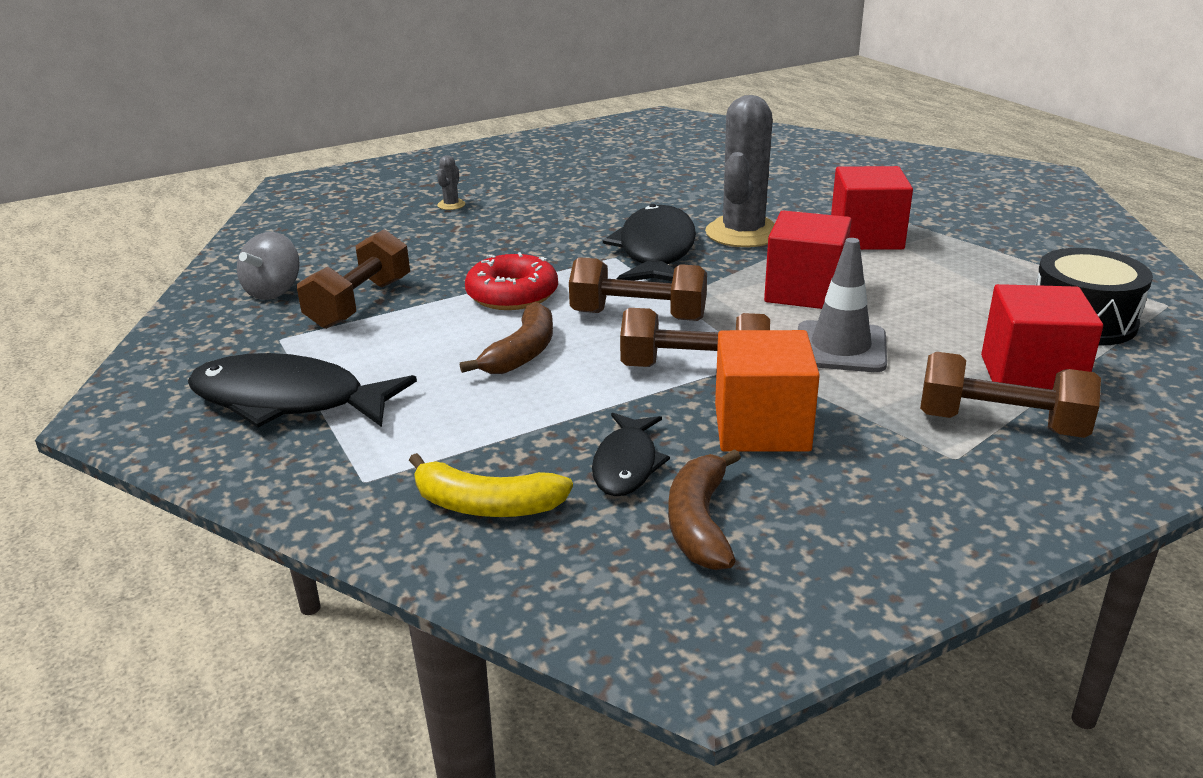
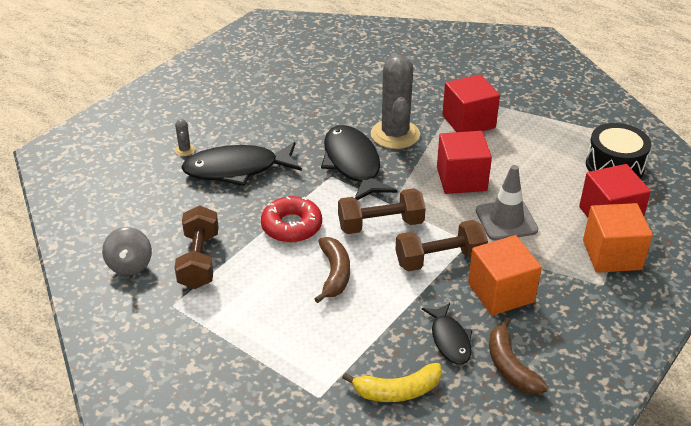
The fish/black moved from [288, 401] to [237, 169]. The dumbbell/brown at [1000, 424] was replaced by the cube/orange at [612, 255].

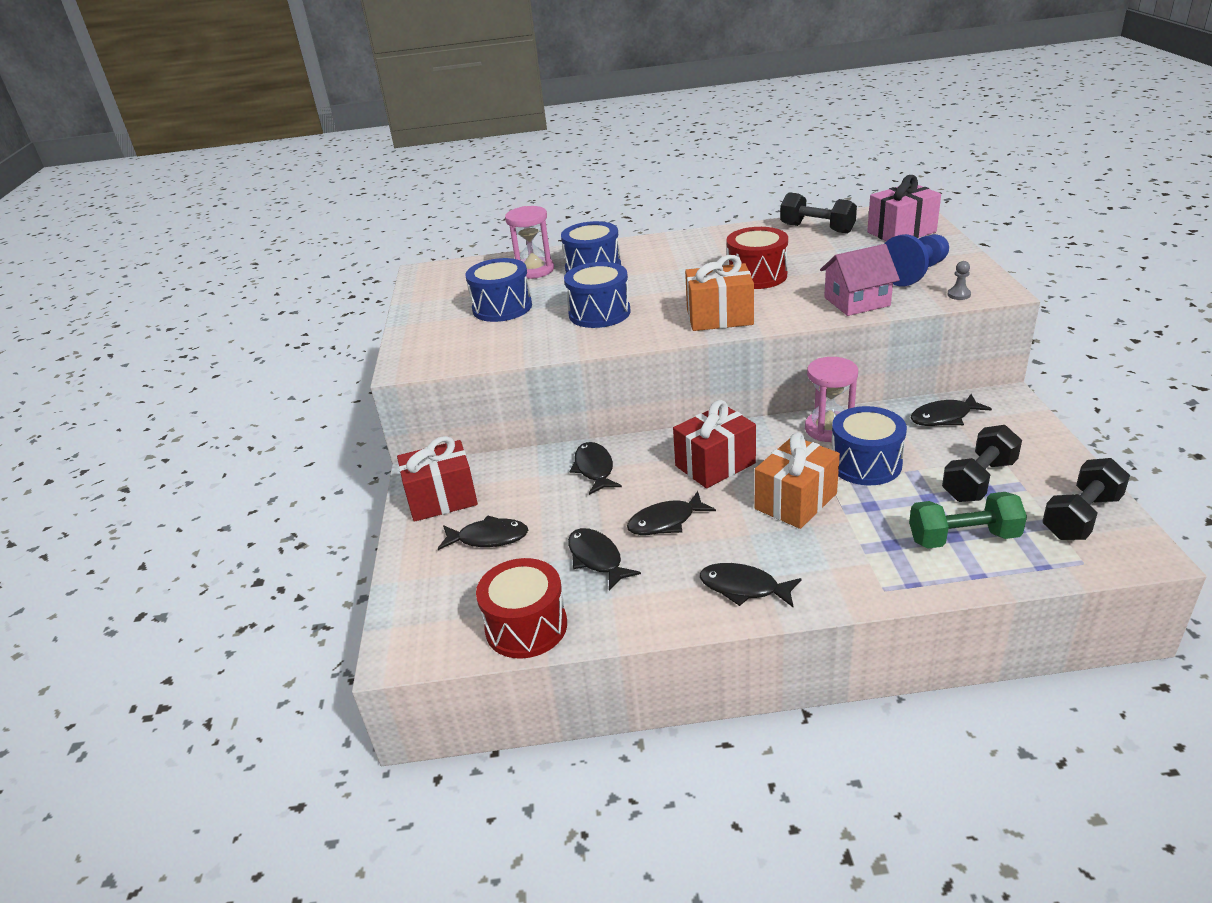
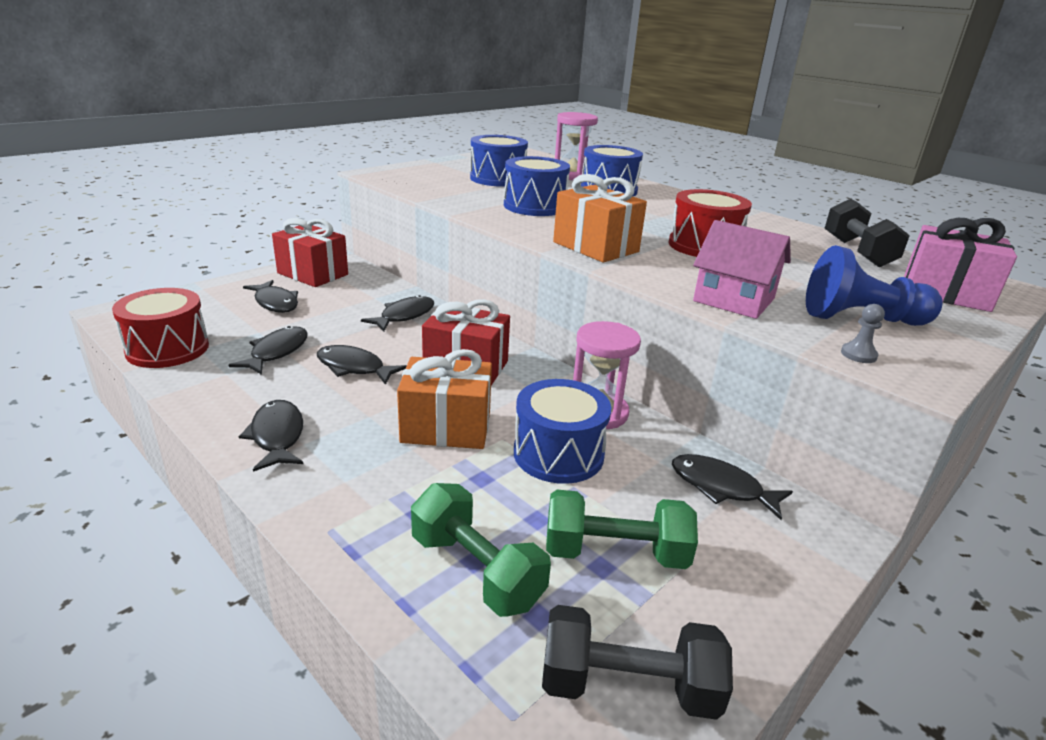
The dumbbell/black at [978, 480] became the dumbbell/green at [615, 553].

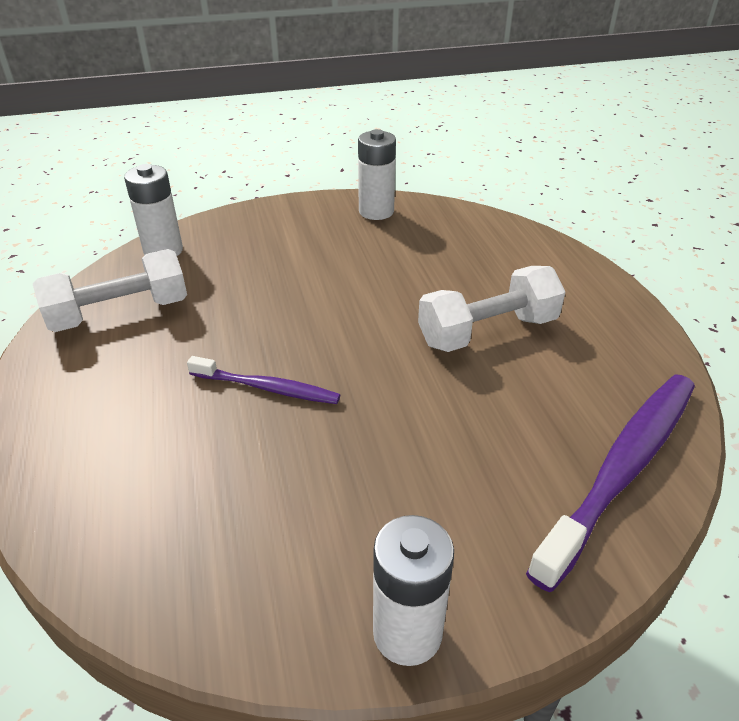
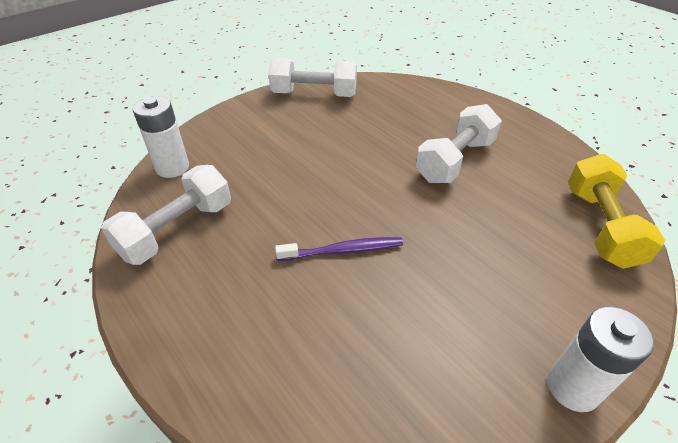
The battery/white at [376, 211] was replaced by the dumbbell/white at [314, 94]. The toothbrush/purple at [622, 470] was replaced by the dumbbell/yellow at [600, 226].

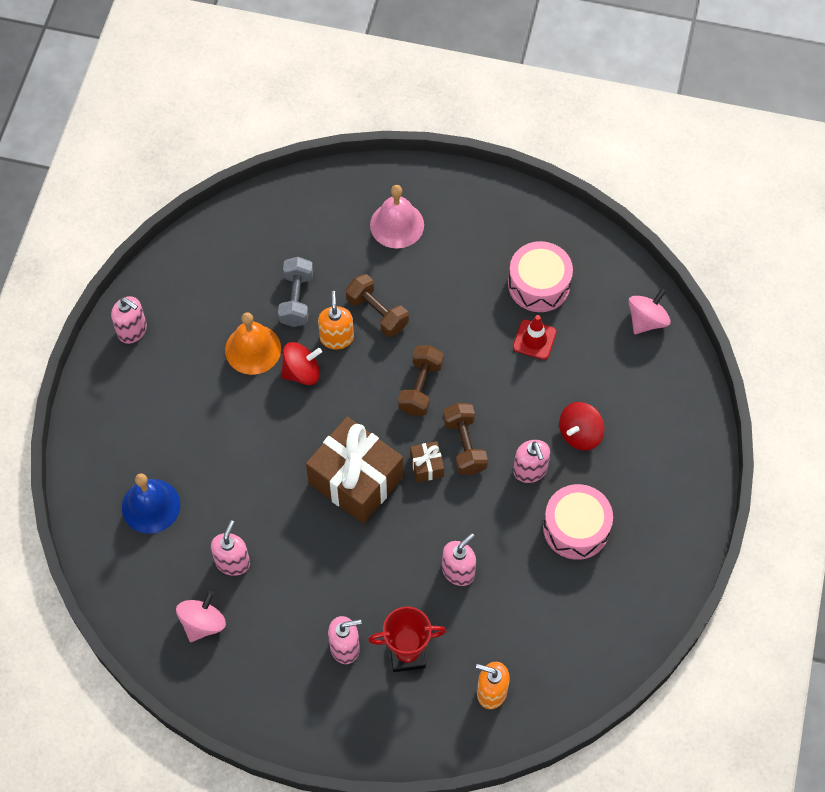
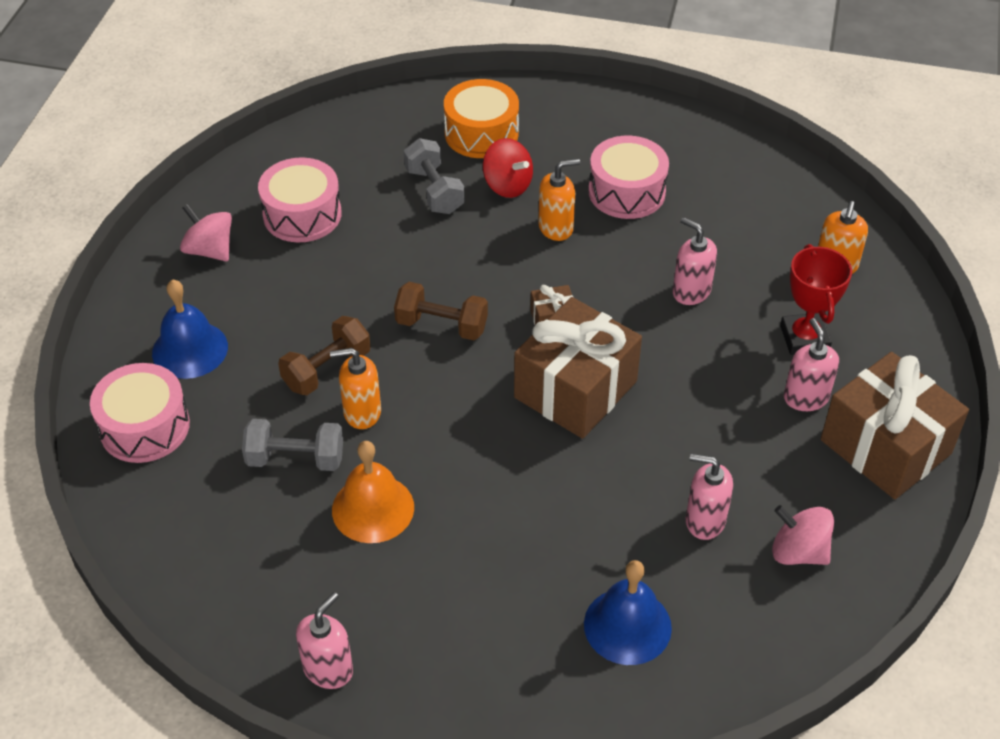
The spinning top/red at [302, 372] disappeared. The dumbbell/brown at [464, 445] disappeared. The traffic cone/red at [534, 339] disappeared. The drum/pink at [145, 427] appeared. The dumbbell/grey at [434, 191] appeared. The drum/orange at [481, 133] appeared. The gift/brown at [885, 447] appeared. The spinning top/pink moved from [646, 320] to [210, 250]. The bell/pink at [397, 224] became the bell/blue at [190, 349]. The soap dispenser/pink at [530, 470] became the soap dispenser/orange at [556, 227].

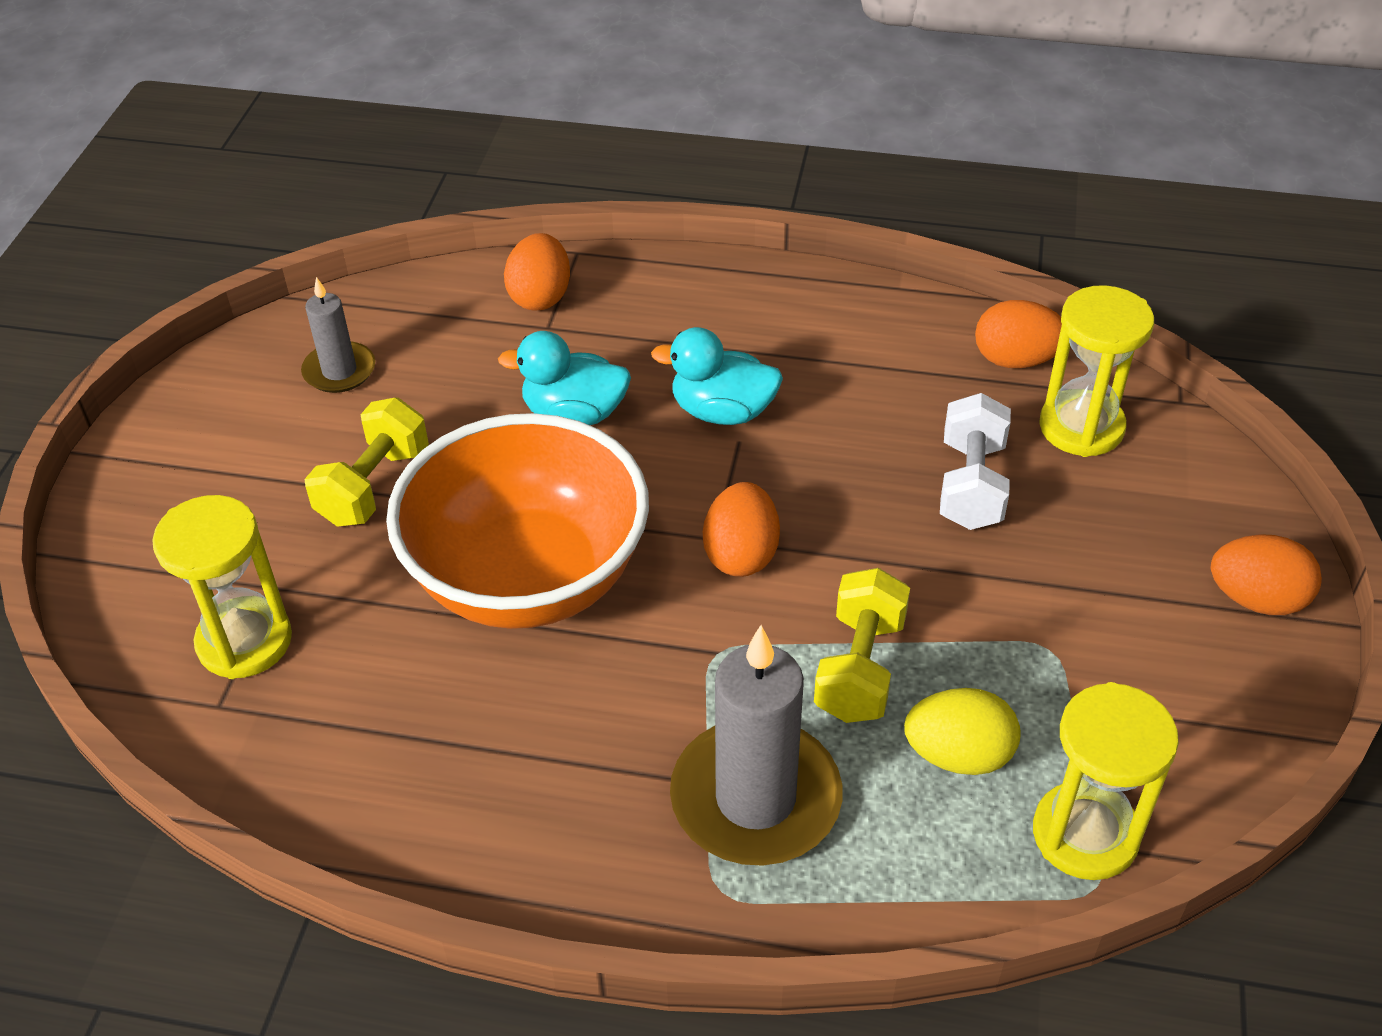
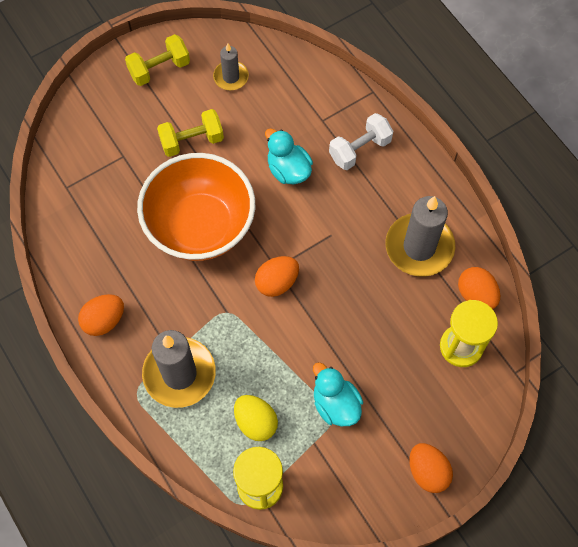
The hourglass/yellow at [245, 641] disappeared. The candle/grey at [419, 247] appeared. The egg/orange moved from [540, 297] to [104, 320]. The duck/turquoise moved from [722, 411] to [335, 404]. The dumbbell/yellow moved from [860, 668] to [159, 69]. The dumbbell/white moved from [971, 485] to [359, 149].

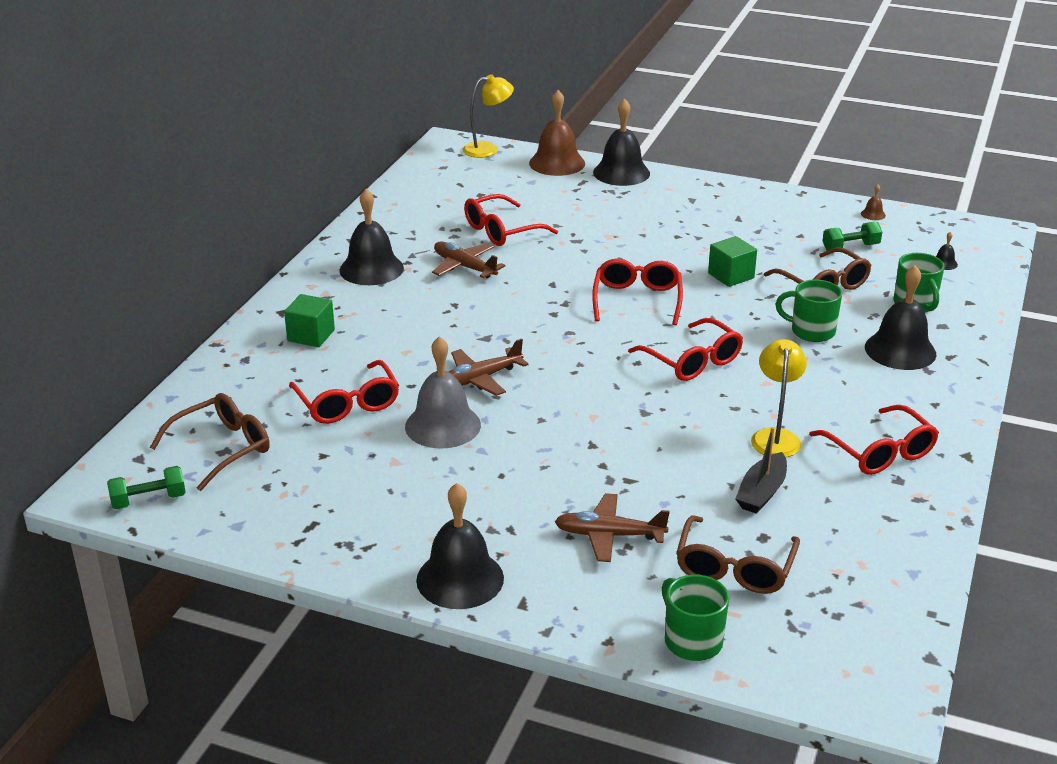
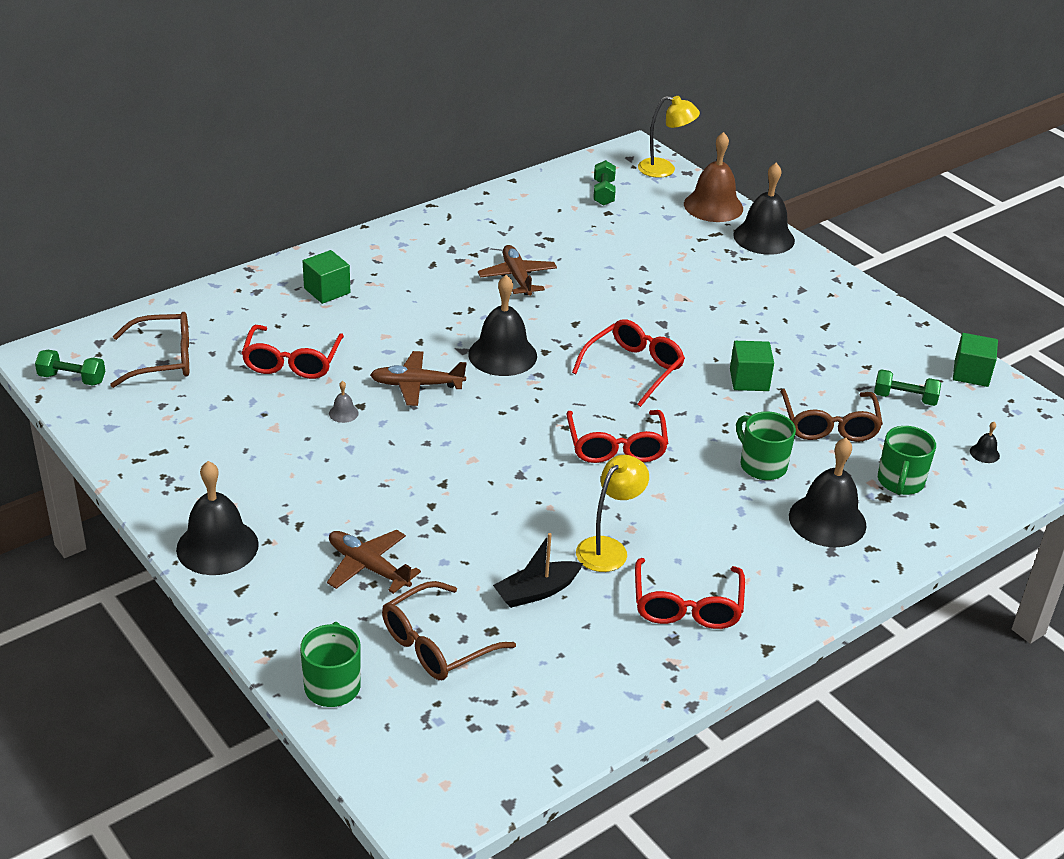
The glasses/red at [501, 231] disappeared. The dumbbell/green at [603, 193] appeared. The bell/black moved from [371, 269] to [502, 355]. The bell/brown at [873, 214] was replaced by the cube/green at [971, 373]. The bell/grey at [443, 425] changed to 0.41 times the size.

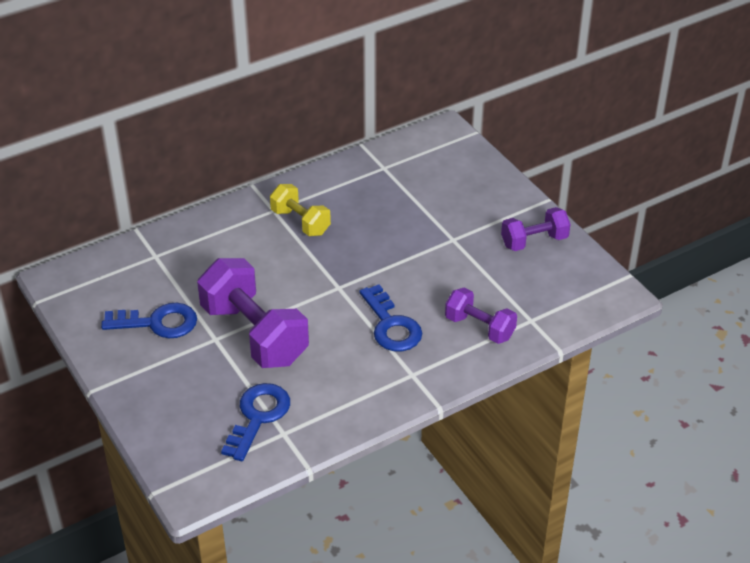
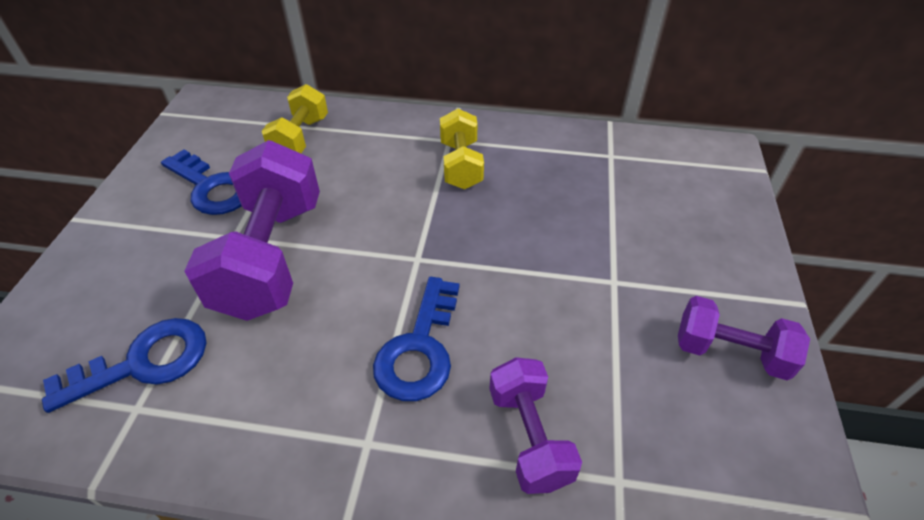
The dumbbell/yellow at [300, 138] appeared.

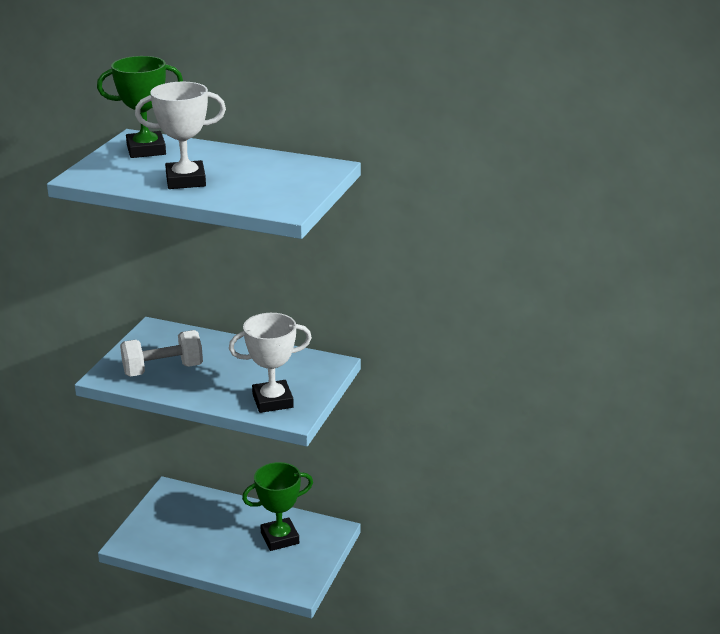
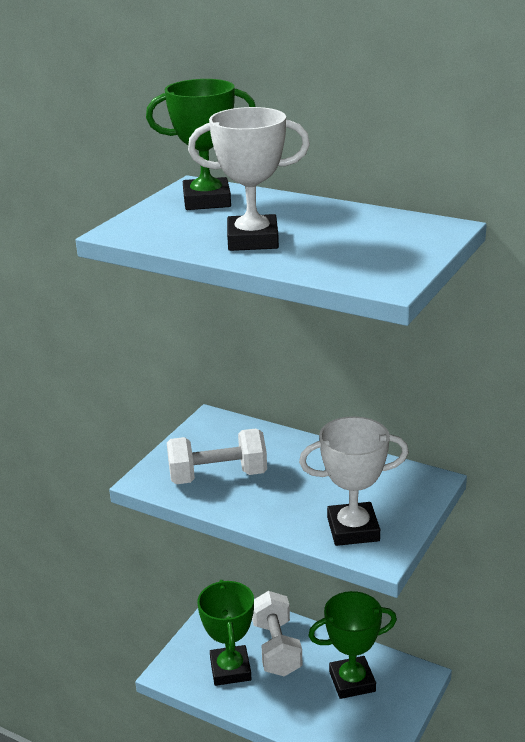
The trophy/green at [230, 669] appeared. The dumbbell/white at [276, 648] appeared.

